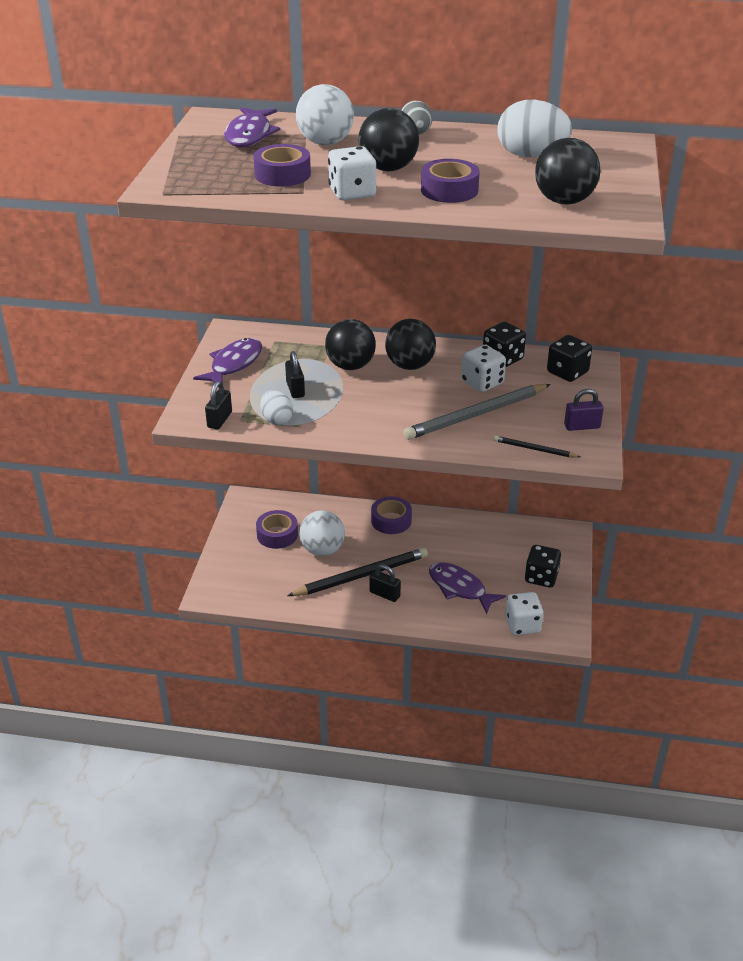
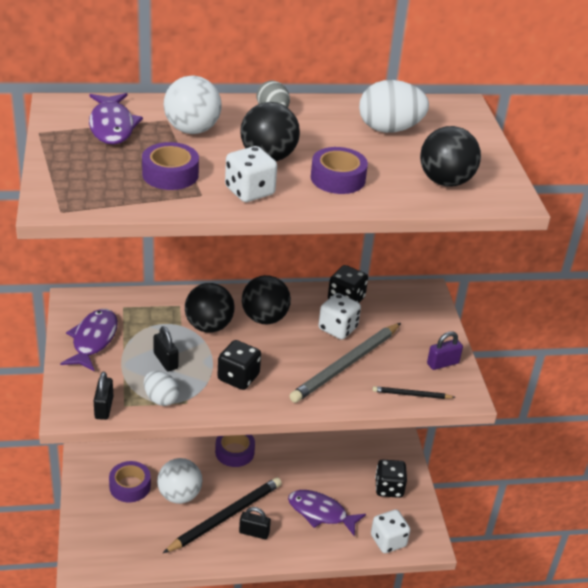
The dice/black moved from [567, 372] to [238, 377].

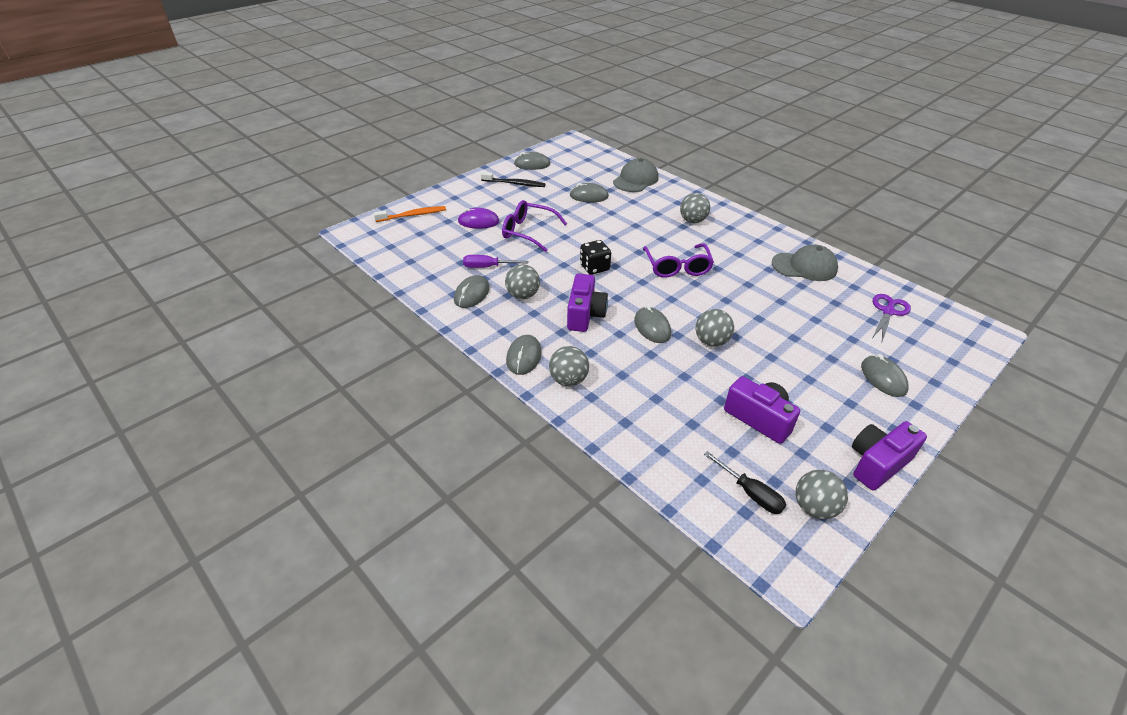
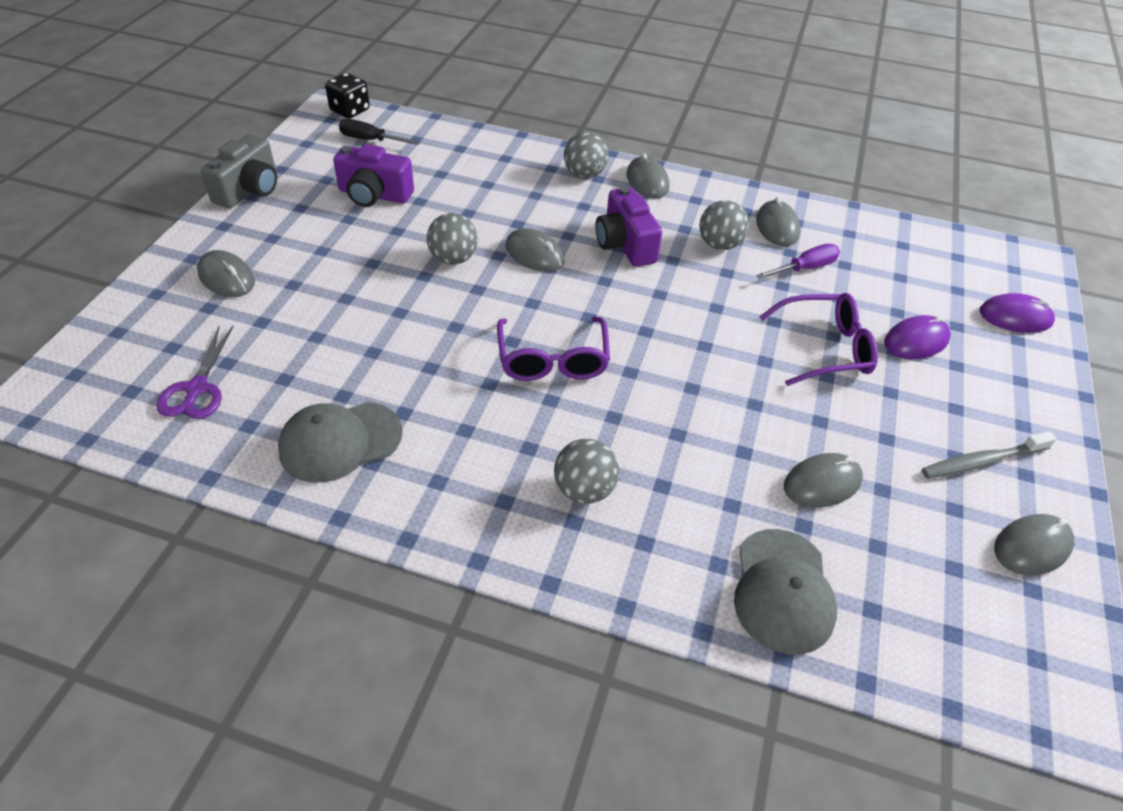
The ball/grey at [814, 507] disappeared. The dice/black moved from [594, 268] to [350, 110]. The toothbrush/orange at [413, 215] was replaced by the mouse/purple at [1015, 317]. The toothbrush/black at [515, 184] became the toothbrush/grey at [982, 461]. The camera/purple at [877, 463] became the camera/grey at [249, 190]. The glasses/purple at [677, 267] turned 150 degrees counterclockwise.

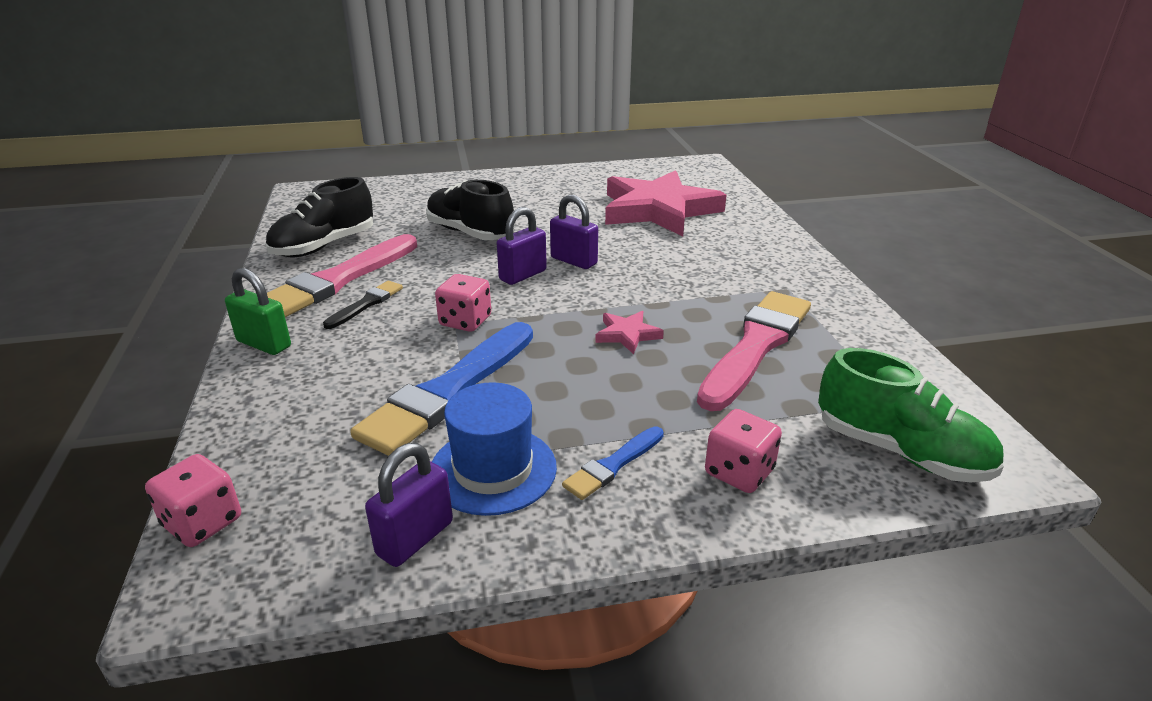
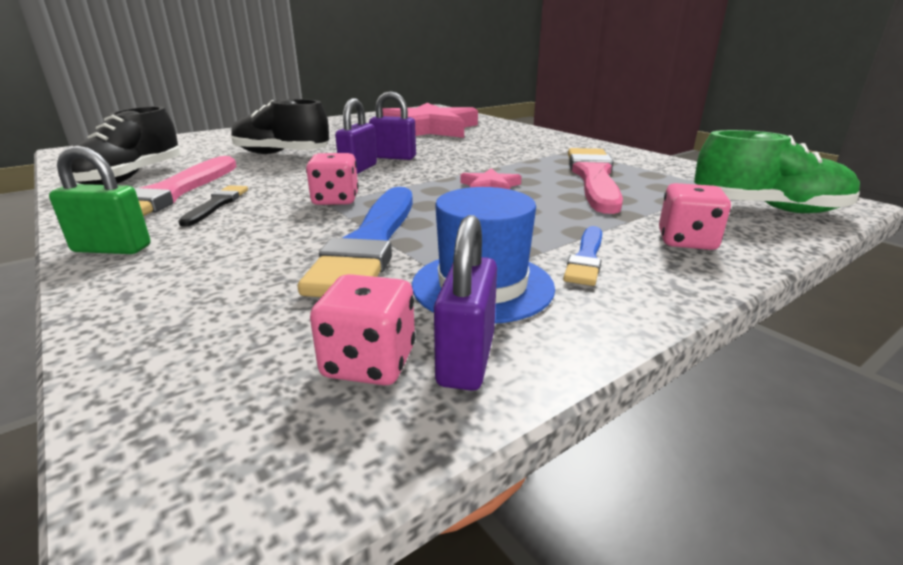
The dice/pink moved from [202, 522] to [369, 362].

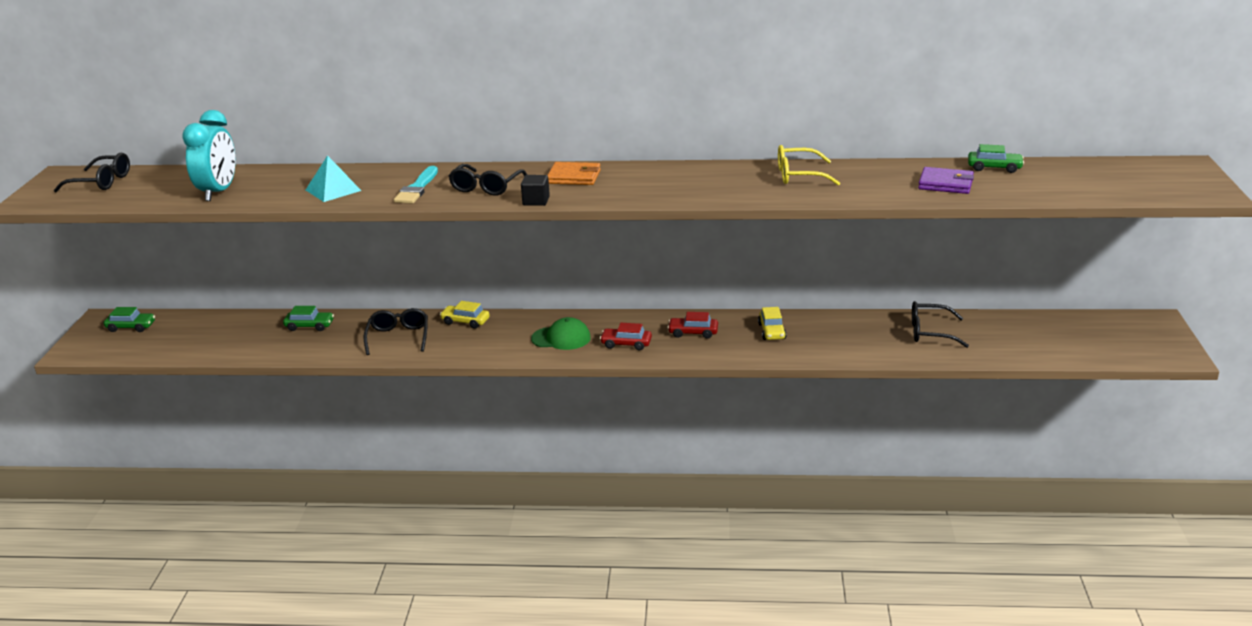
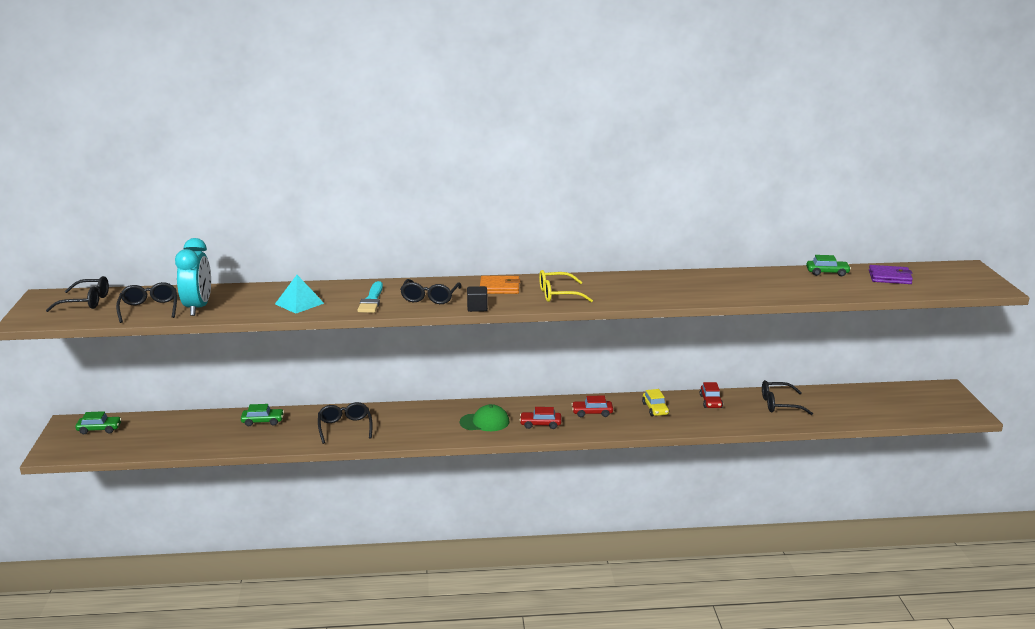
The car/yellow at [465, 321] disappeared. The glasses/black at [149, 309] appeared. The car/red at [711, 401] appeared. The glasses/yellow moved from [798, 175] to [558, 294]. The wallet/purple moved from [945, 184] to [890, 277].

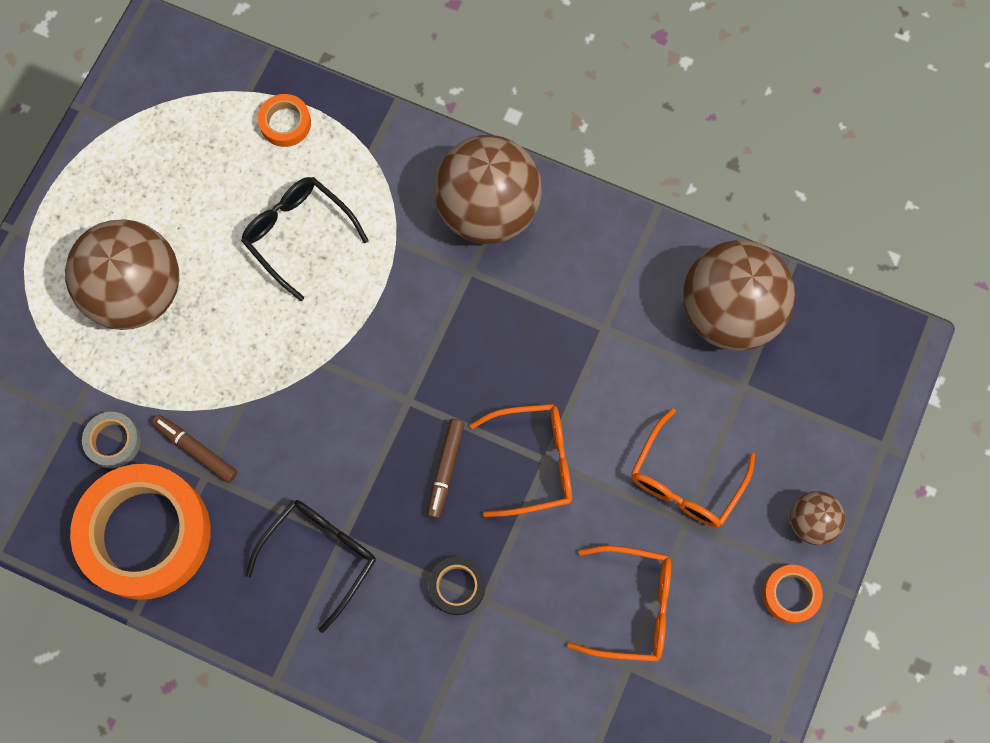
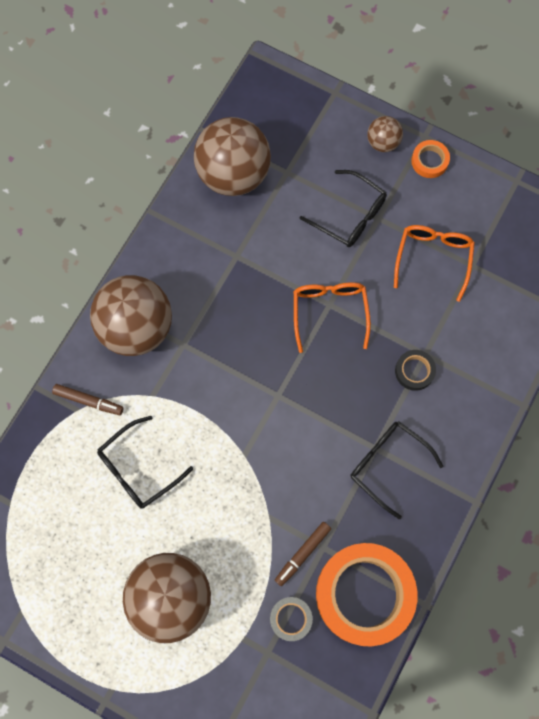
The tape/orange at [285, 123] disappeared. The marker/brown moved from [445, 469] to [88, 401]. The glasses/orange at [685, 481] became the glasses/black at [350, 216].

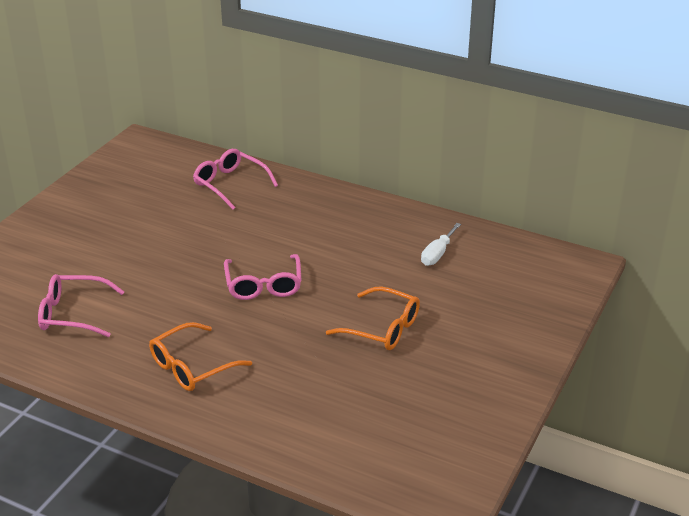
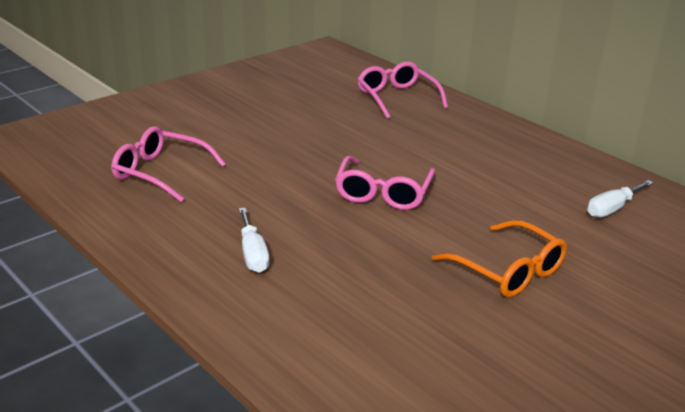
The glasses/orange at [192, 366] was replaced by the screwdriver/white at [253, 254].

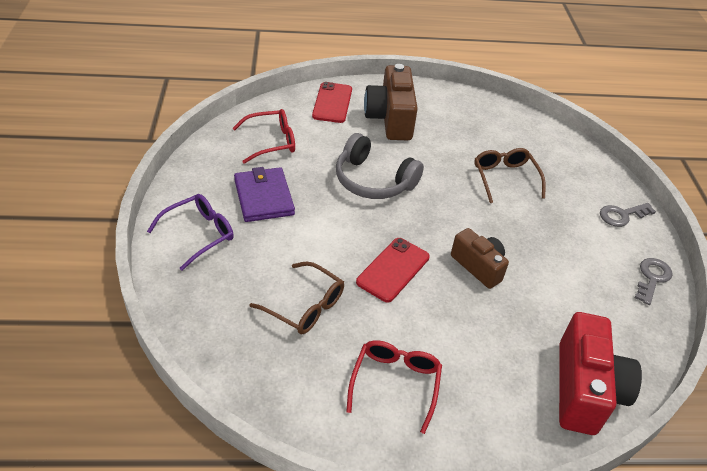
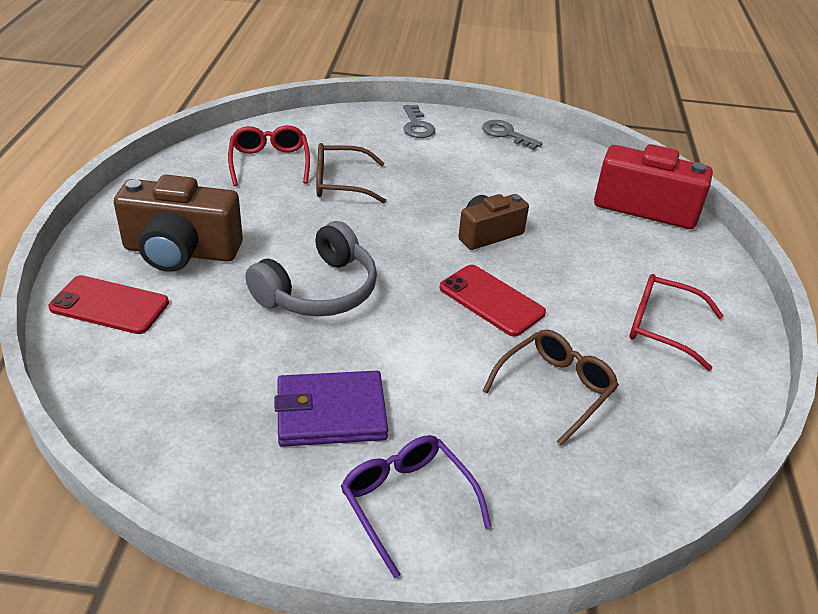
The glasses/red moved from [271, 142] to [269, 163].

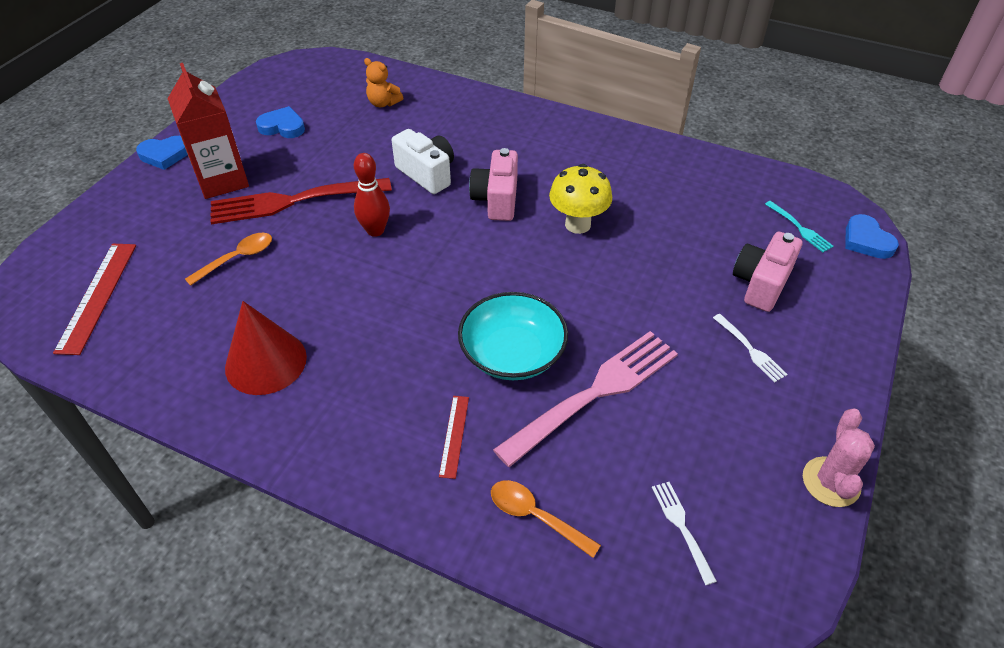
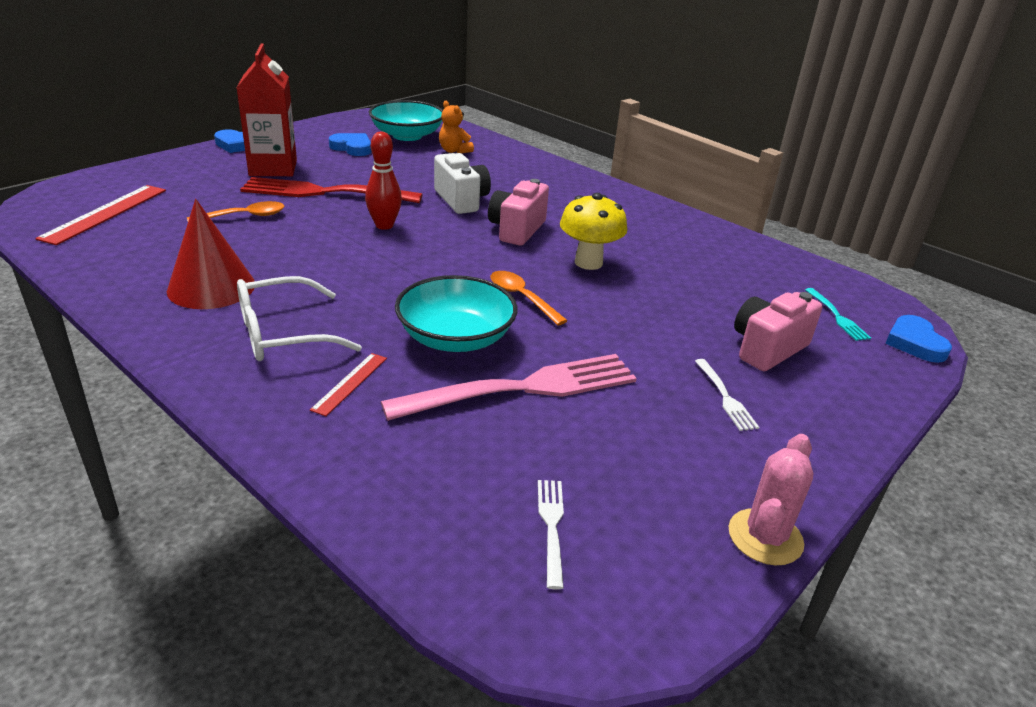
The glasses/white at [282, 334] appeared. The bowl/turquoise at [407, 135] appeared. The spoon/orange moved from [536, 516] to [522, 298].

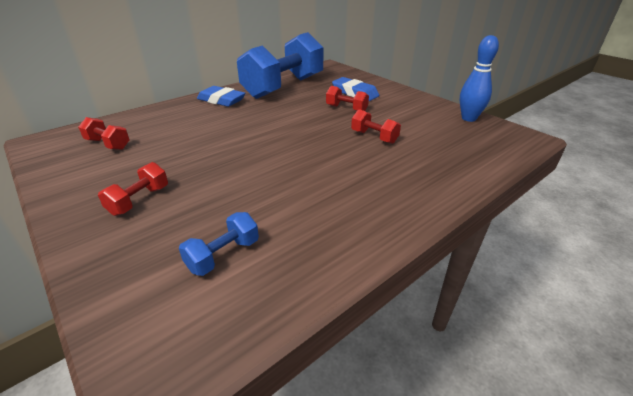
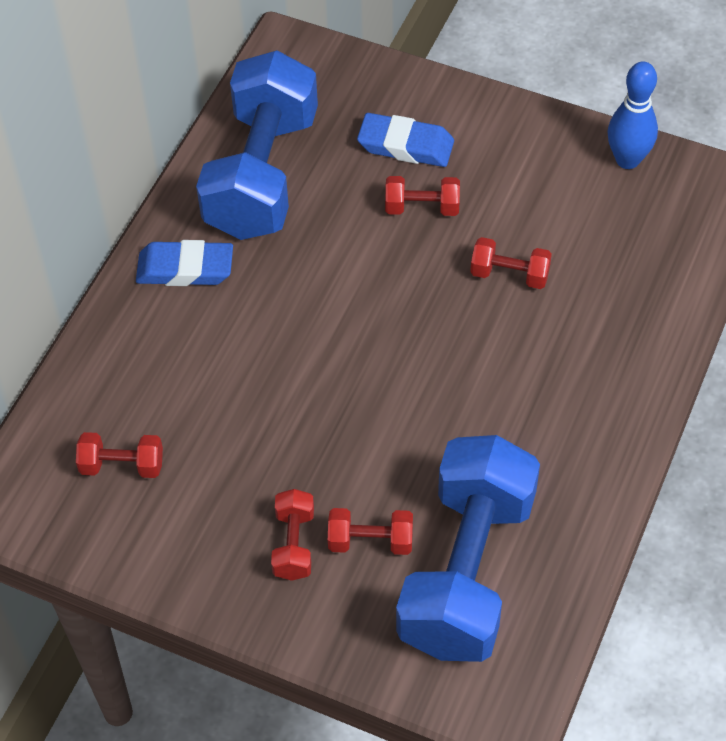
The dumbbell/red at [370, 541] appeared. The dumbbell/blue at [223, 255] changed to 2.46 times the size.

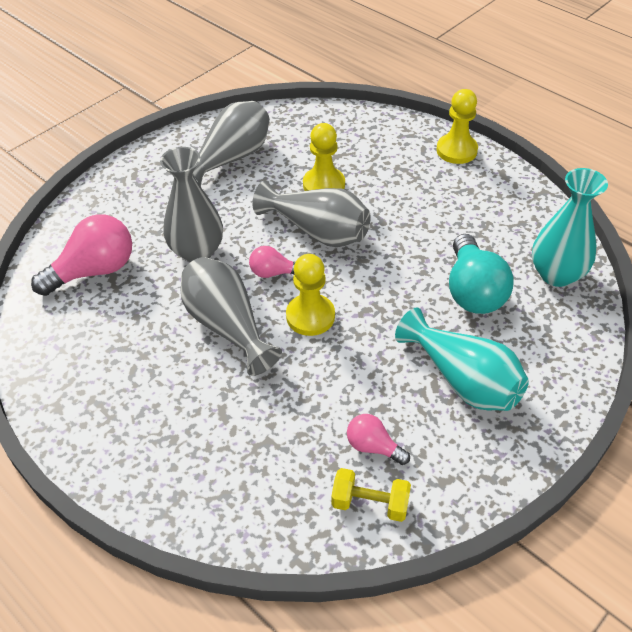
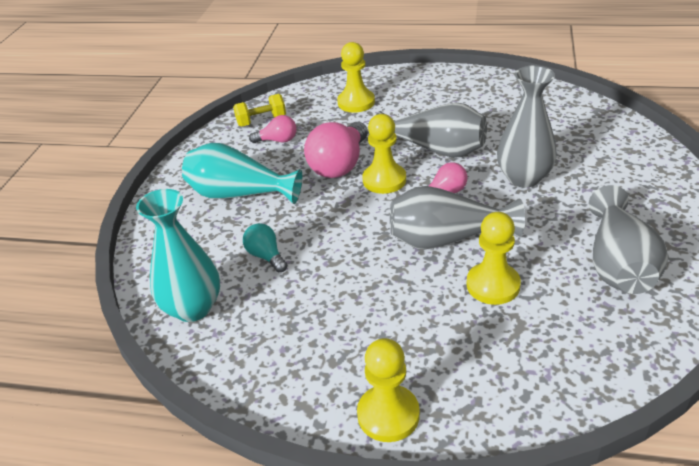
The pawn/yellow at [356, 102] appeared. The light bulb/pink moved from [94, 271] to [340, 165]. The light bulb/turquoise at [473, 291] changed to 0.54 times the size.

